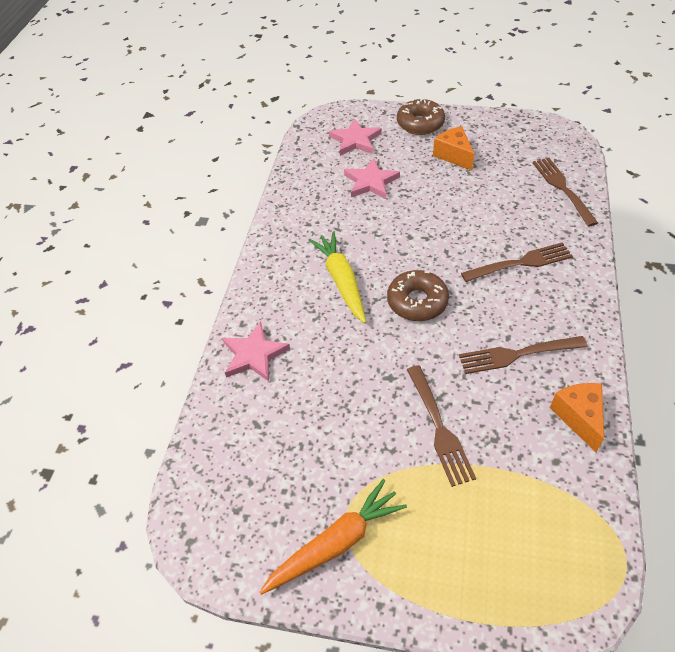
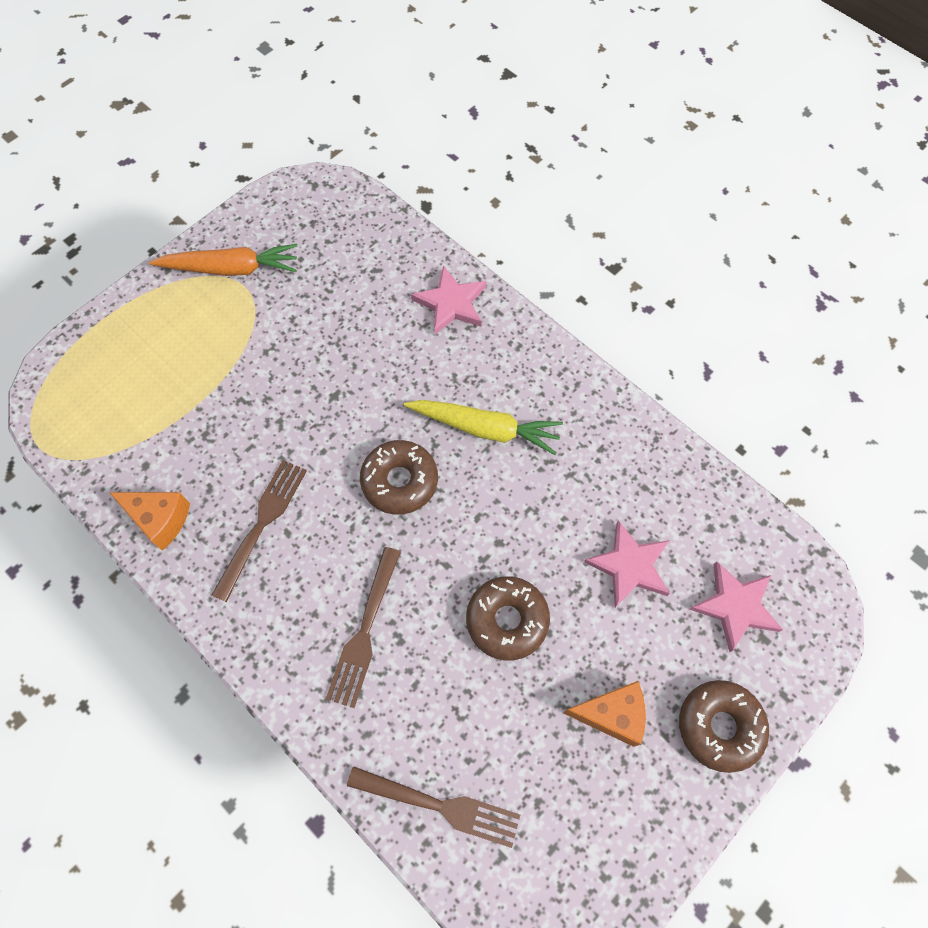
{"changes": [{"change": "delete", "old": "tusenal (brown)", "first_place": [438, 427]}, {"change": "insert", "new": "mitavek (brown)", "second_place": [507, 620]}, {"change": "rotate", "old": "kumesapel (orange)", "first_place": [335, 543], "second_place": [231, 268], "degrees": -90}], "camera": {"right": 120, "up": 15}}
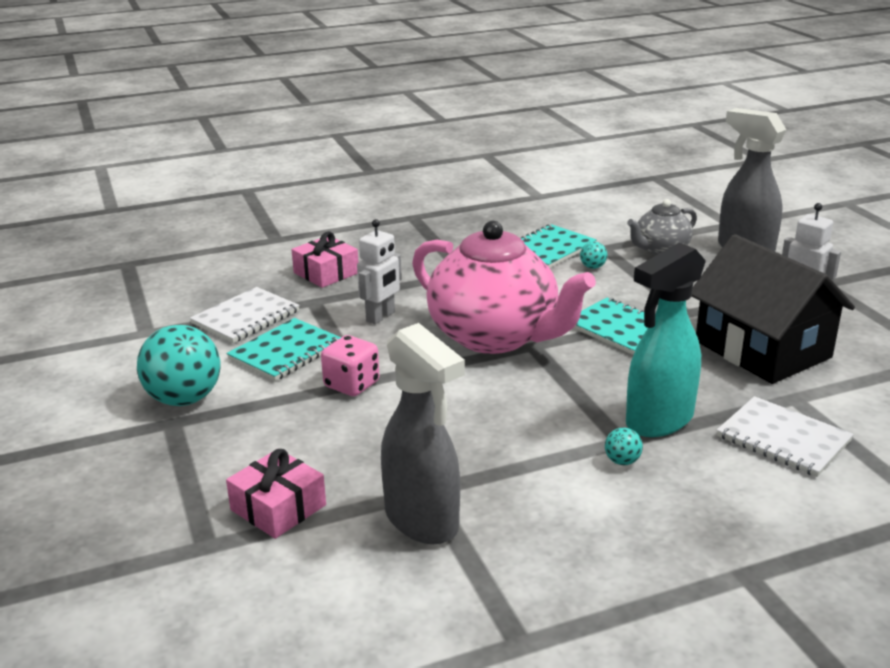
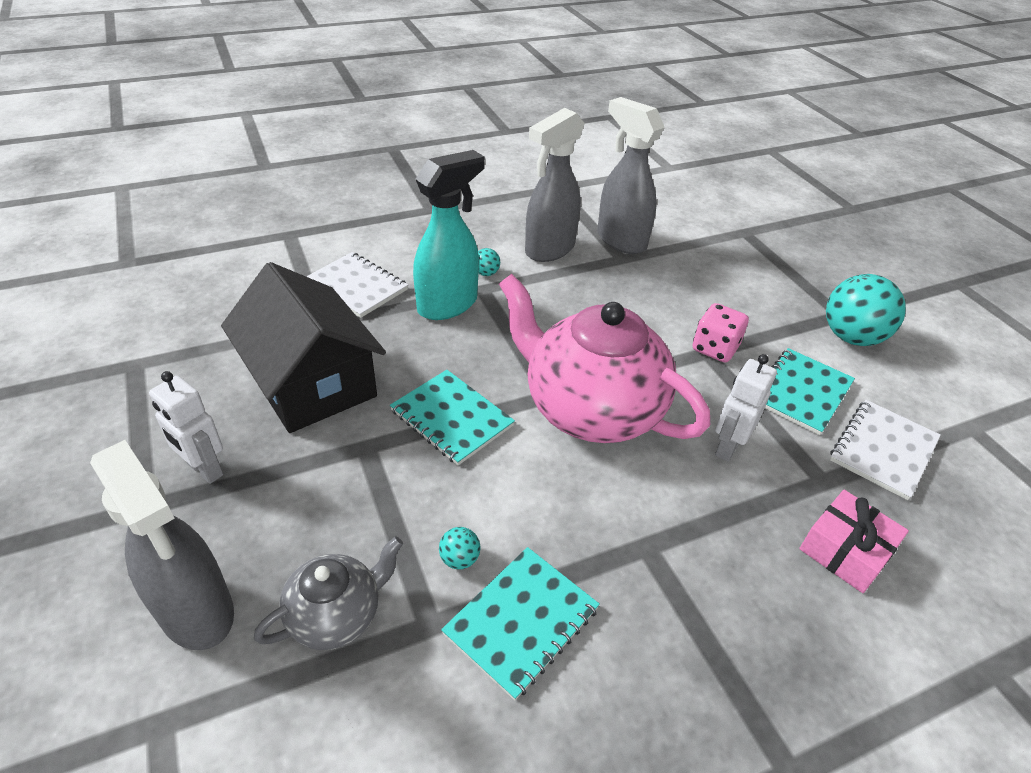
{"changes": [{"change": "delete", "old": "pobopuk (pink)", "first_place": [278, 507]}, {"change": "insert", "new": "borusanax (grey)", "second_place": [549, 250]}], "camera": {"right": 175, "up": 15}}
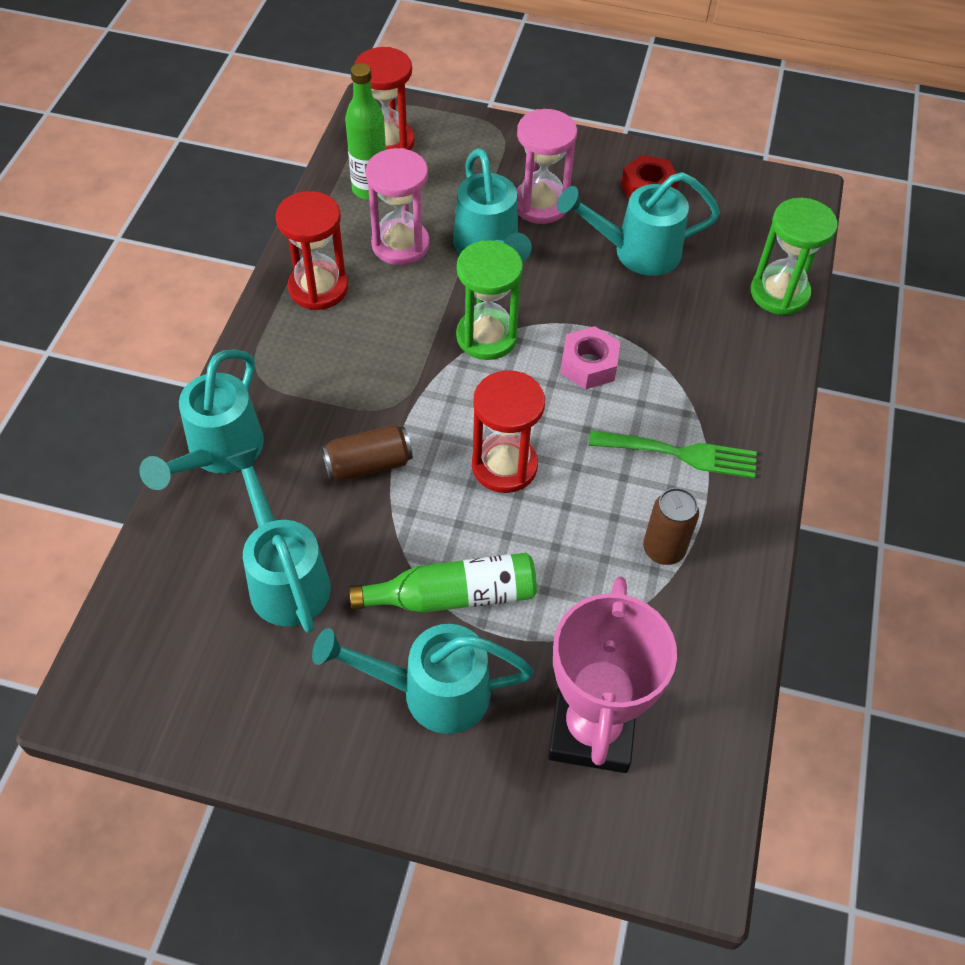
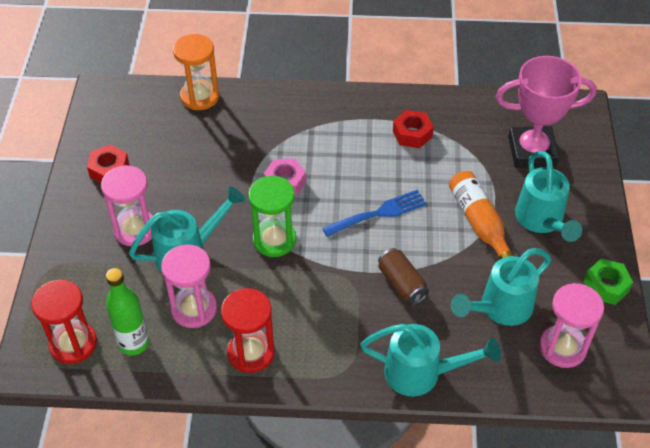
{"changes": [{"change": "delete", "old": "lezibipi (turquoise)", "first_place": [636, 252]}, {"change": "delete", "old": "tusenal (green)", "first_place": [680, 454]}, {"change": "insert", "new": "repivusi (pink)", "second_place": [562, 347]}, {"change": "insert", "new": "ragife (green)", "second_place": [606, 286]}, {"change": "replace", "old": "repivusi (red)", "new": "tusenal (blue)", "first_place": [504, 466], "second_place": [379, 213]}, {"change": "replace", "old": "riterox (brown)", "new": "ragife (red)", "first_place": [663, 549], "second_place": [412, 134]}, {"change": "recolor", "old": "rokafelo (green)", "new": "rokafelo (orange)", "first_place": [453, 596], "second_place": [479, 222]}, {"change": "recolor", "old": "repivusi (green)", "new": "repivusi (orange)", "first_place": [779, 293], "second_place": [200, 97]}], "camera": {"right": -100, "up": -5}}
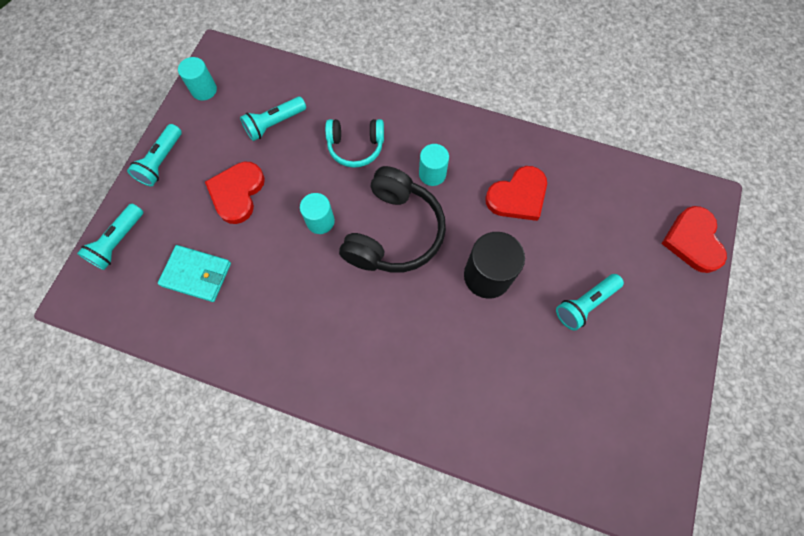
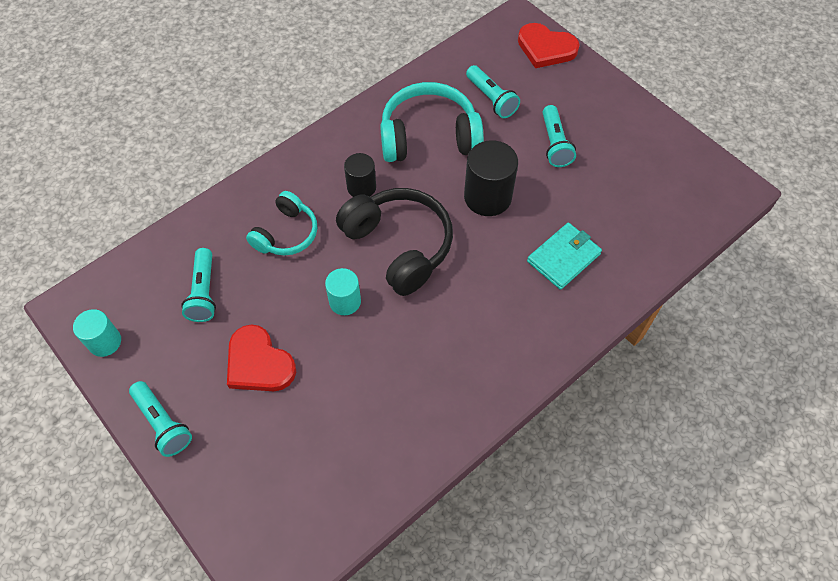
{"changes": [{"change": "move", "old": "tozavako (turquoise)", "first_place": [118, 242], "second_place": [491, 99]}, {"change": "move", "old": "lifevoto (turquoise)", "first_place": [197, 274], "second_place": [563, 257]}, {"change": "replace", "old": "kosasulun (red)", "new": "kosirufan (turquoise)", "first_place": [518, 196], "second_place": [429, 137]}, {"change": "recolor", "old": "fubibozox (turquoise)", "new": "fubibozox (black)", "first_place": [432, 174], "second_place": [361, 187]}], "camera": {"right": -60, "up": -10}}
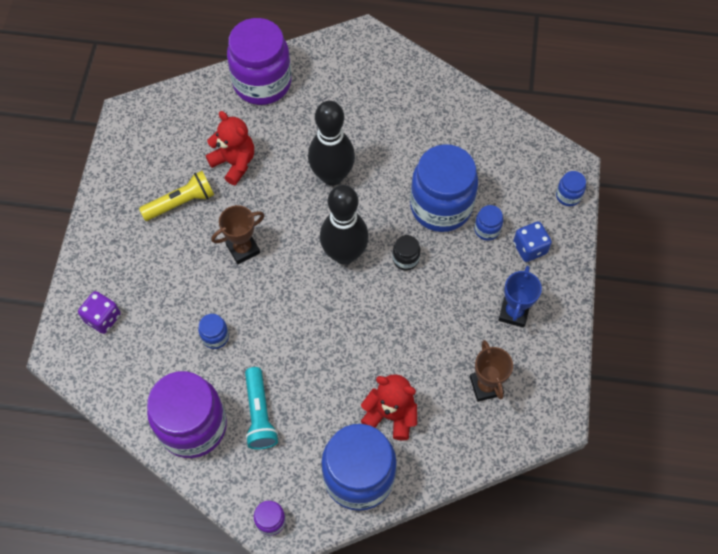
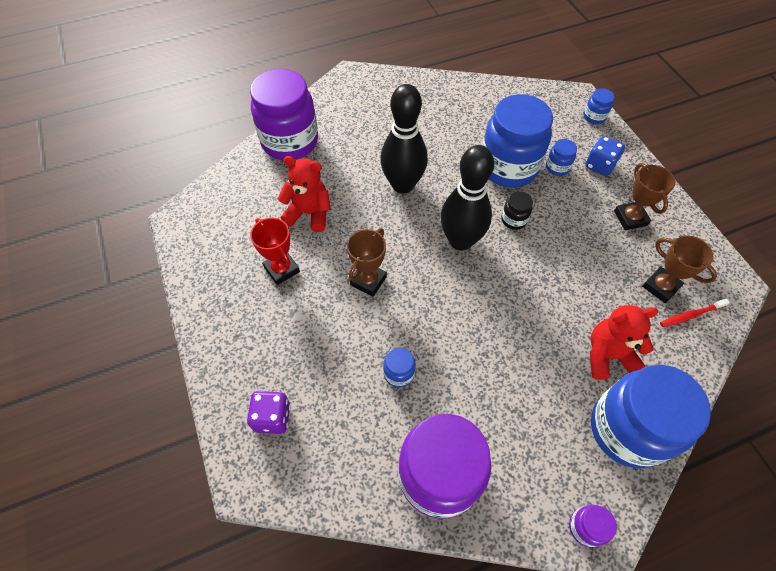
{"changes": [{"change": "delete", "old": "tozavako (turquoise)", "first_place": [259, 414]}, {"change": "insert", "new": "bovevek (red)", "second_place": [691, 315]}, {"change": "replace", "old": "tozavako (yellow)", "new": "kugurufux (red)", "first_place": [181, 202], "second_place": [282, 269]}, {"change": "recolor", "old": "kugurufux (blue)", "new": "kugurufux (brown)", "first_place": [513, 312], "second_place": [630, 218]}], "camera": {"right": -30, "up": -5}}
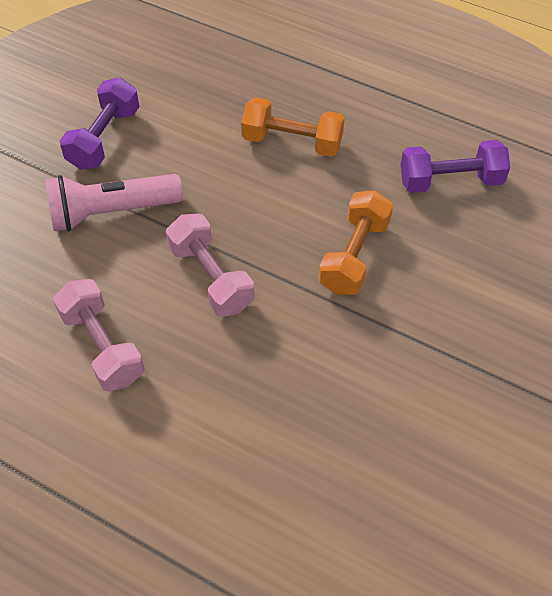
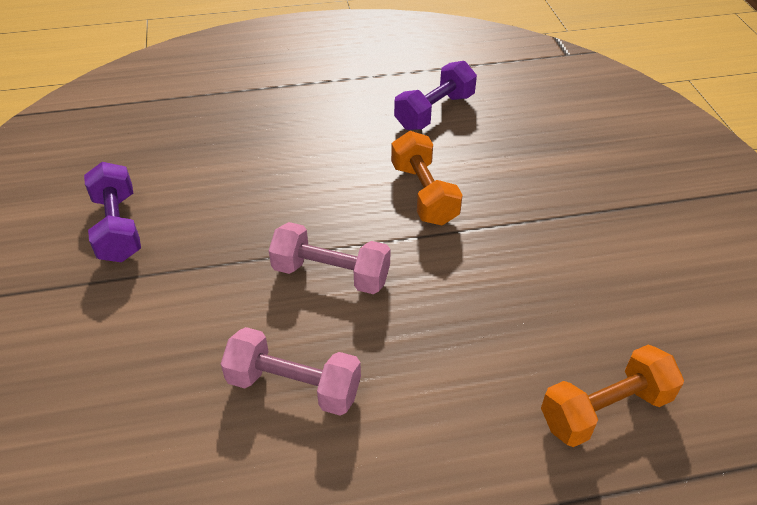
{"changes": [{"change": "delete", "old": "tozavako (pink)", "first_place": [111, 212]}, {"change": "move", "old": "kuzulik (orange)", "first_place": [292, 142], "second_place": [605, 410]}], "camera": {"right": -40, "up": -10}}
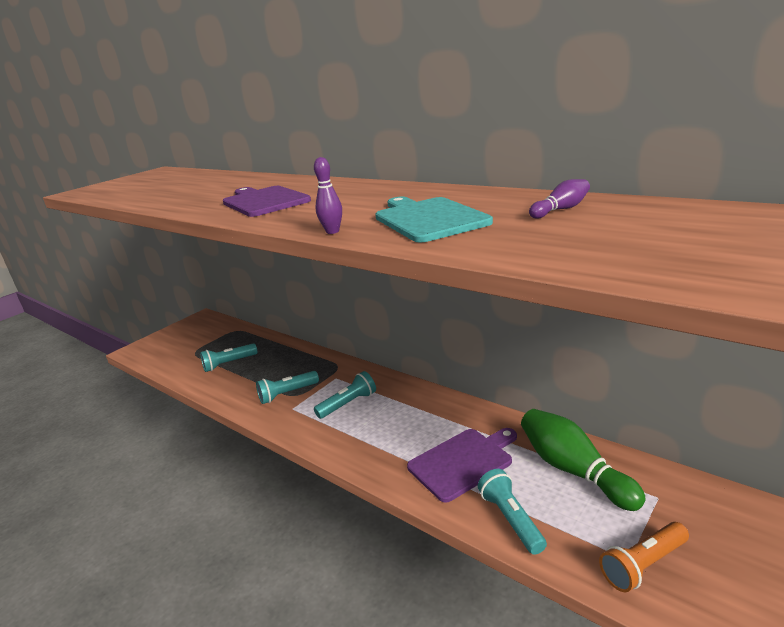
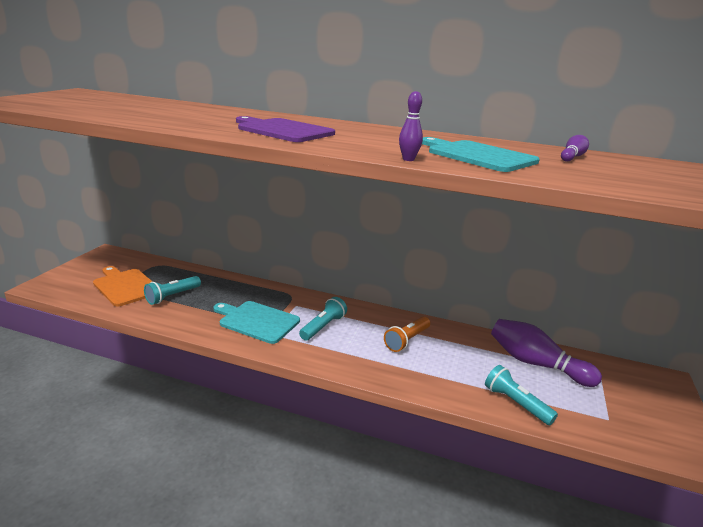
{"changes": [{"change": "delete", "old": "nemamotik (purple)", "first_place": [463, 462]}, {"change": "insert", "new": "nemamotik (orange)", "second_place": [125, 286]}, {"change": "move", "old": "tozavako (orange)", "first_place": [643, 565], "second_place": [407, 340]}, {"change": "replace", "old": "tozavako (turquoise)", "new": "nemamotik (turquoise)", "first_place": [287, 394], "second_place": [257, 321]}, {"change": "recolor", "old": "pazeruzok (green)", "new": "pazeruzok (purple)", "first_place": [573, 470], "second_place": [536, 364]}], "camera": {"right": -25, "up": 0}}
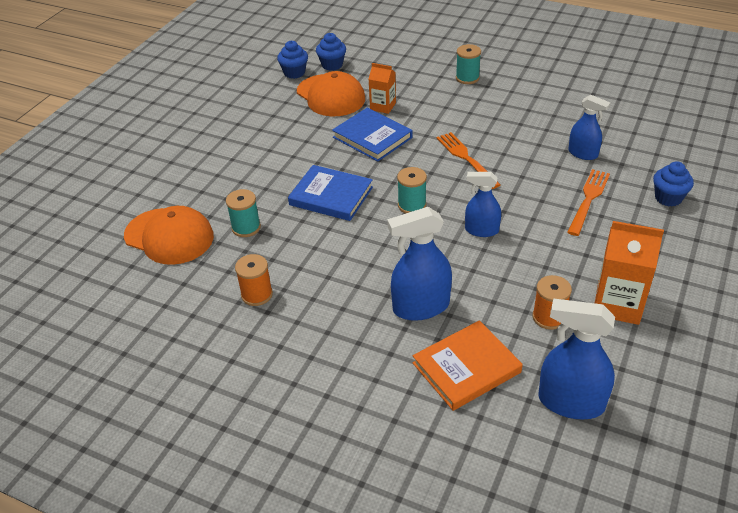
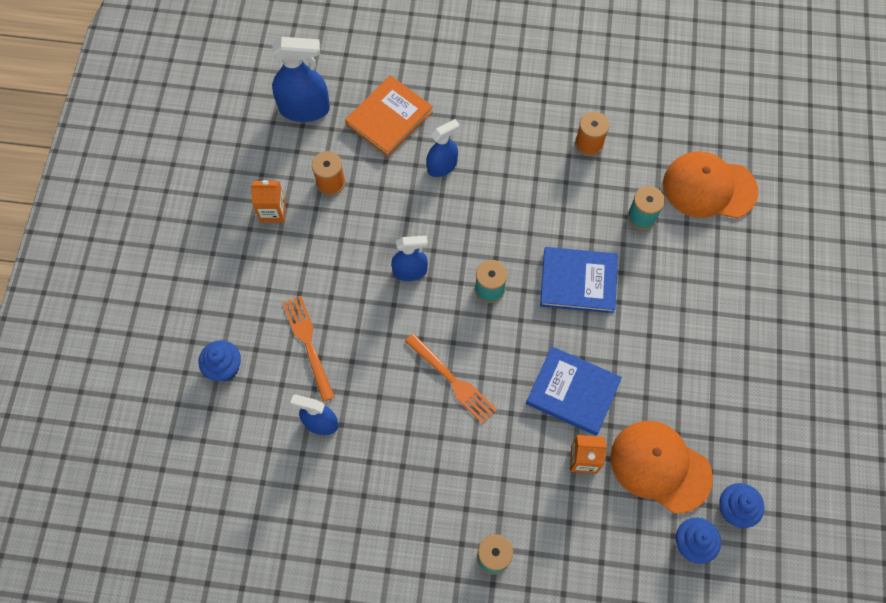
{"changes": [{"change": "rotate", "old": "tusenal (orange)", "first_place": [588, 199], "second_place": [308, 344], "degrees": 150}, {"change": "resize", "old": "borusanax (blue)", "first_place": [421, 307], "second_place": [442, 166], "factor": 0.63}, {"change": "resize", "old": "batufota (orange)", "first_place": [618, 304], "second_place": [273, 211], "factor": 0.6}], "camera": {"right": 160, "up": 25}}
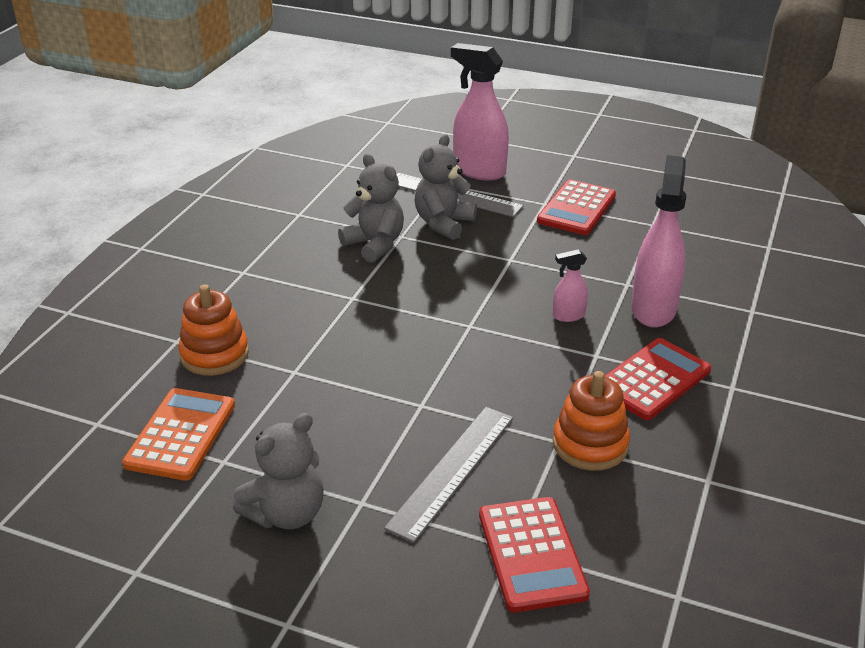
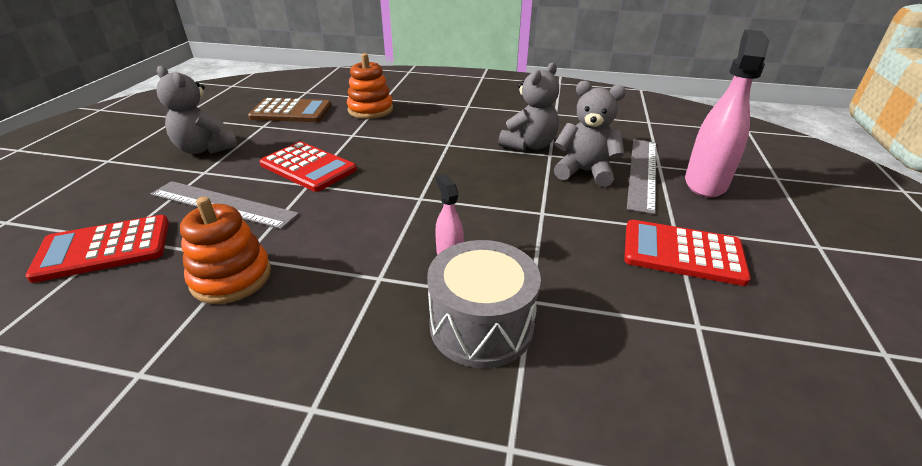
{"changes": [{"change": "move", "old": "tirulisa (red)", "first_place": [653, 380], "second_place": [308, 167]}, {"change": "replace", "old": "borusanax (pink)", "new": "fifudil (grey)", "first_place": [653, 309], "second_place": [481, 325]}, {"change": "recolor", "old": "tirulisa (orange)", "new": "tirulisa (brown)", "first_place": [181, 434], "second_place": [291, 112]}], "camera": {"right": 80, "up": 0}}
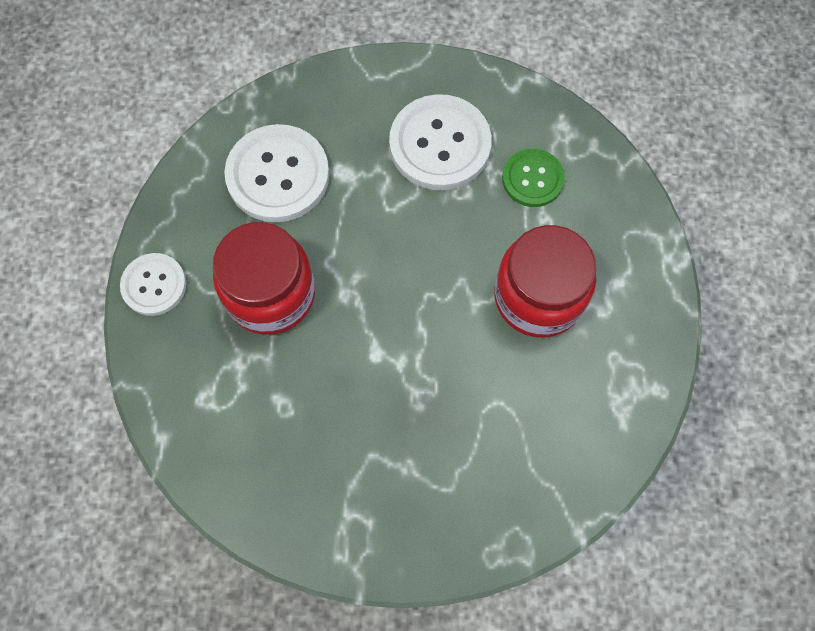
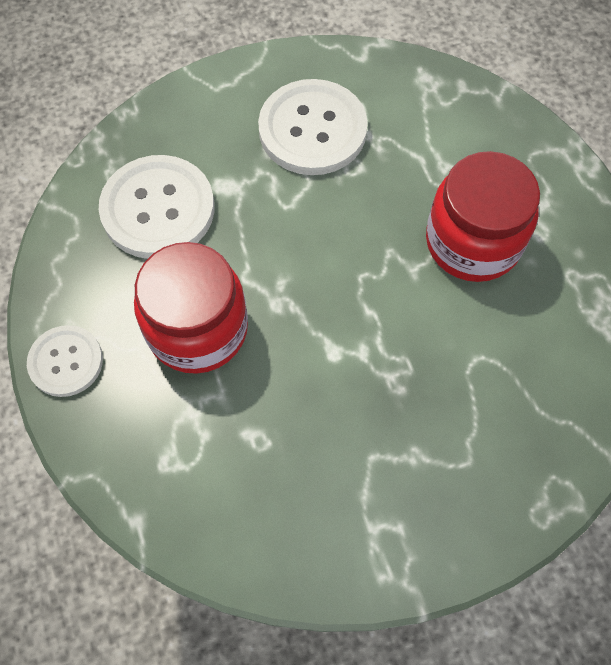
{"changes": [{"change": "delete", "old": "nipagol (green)", "first_place": [532, 179]}], "camera": {"right": -20, "up": -5}}
